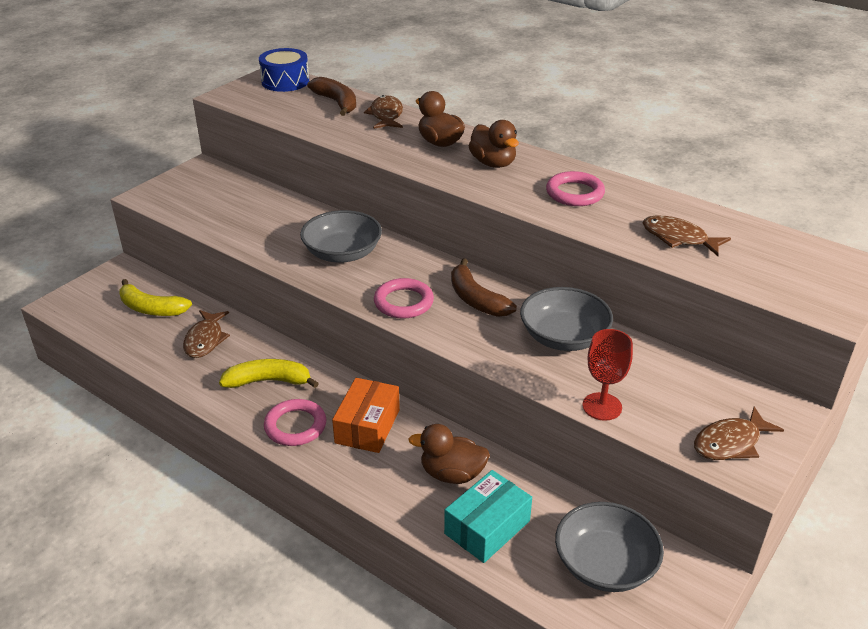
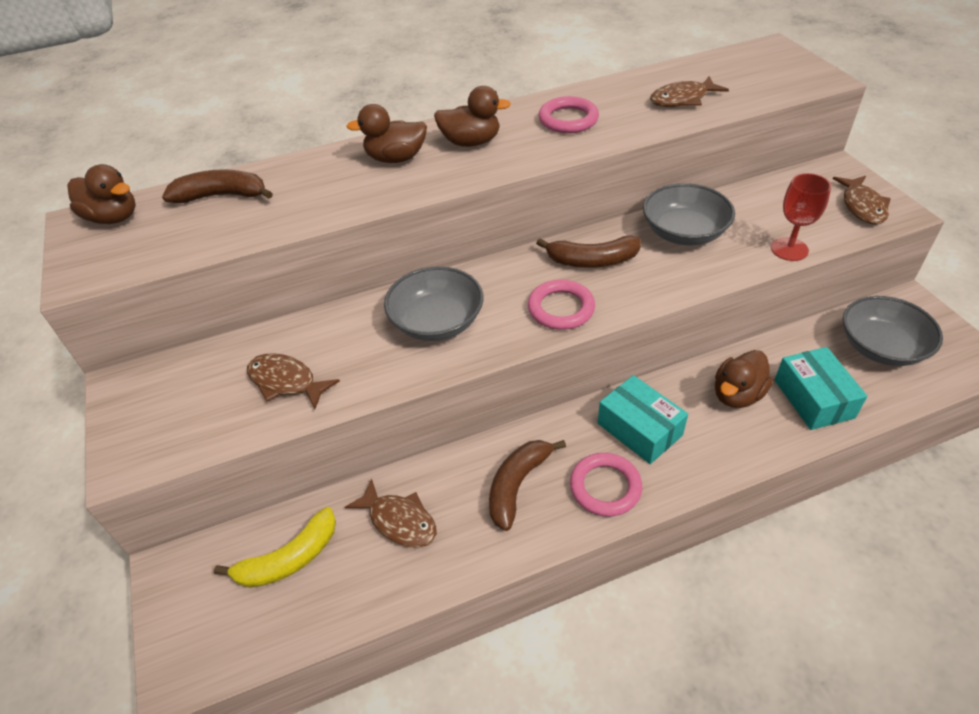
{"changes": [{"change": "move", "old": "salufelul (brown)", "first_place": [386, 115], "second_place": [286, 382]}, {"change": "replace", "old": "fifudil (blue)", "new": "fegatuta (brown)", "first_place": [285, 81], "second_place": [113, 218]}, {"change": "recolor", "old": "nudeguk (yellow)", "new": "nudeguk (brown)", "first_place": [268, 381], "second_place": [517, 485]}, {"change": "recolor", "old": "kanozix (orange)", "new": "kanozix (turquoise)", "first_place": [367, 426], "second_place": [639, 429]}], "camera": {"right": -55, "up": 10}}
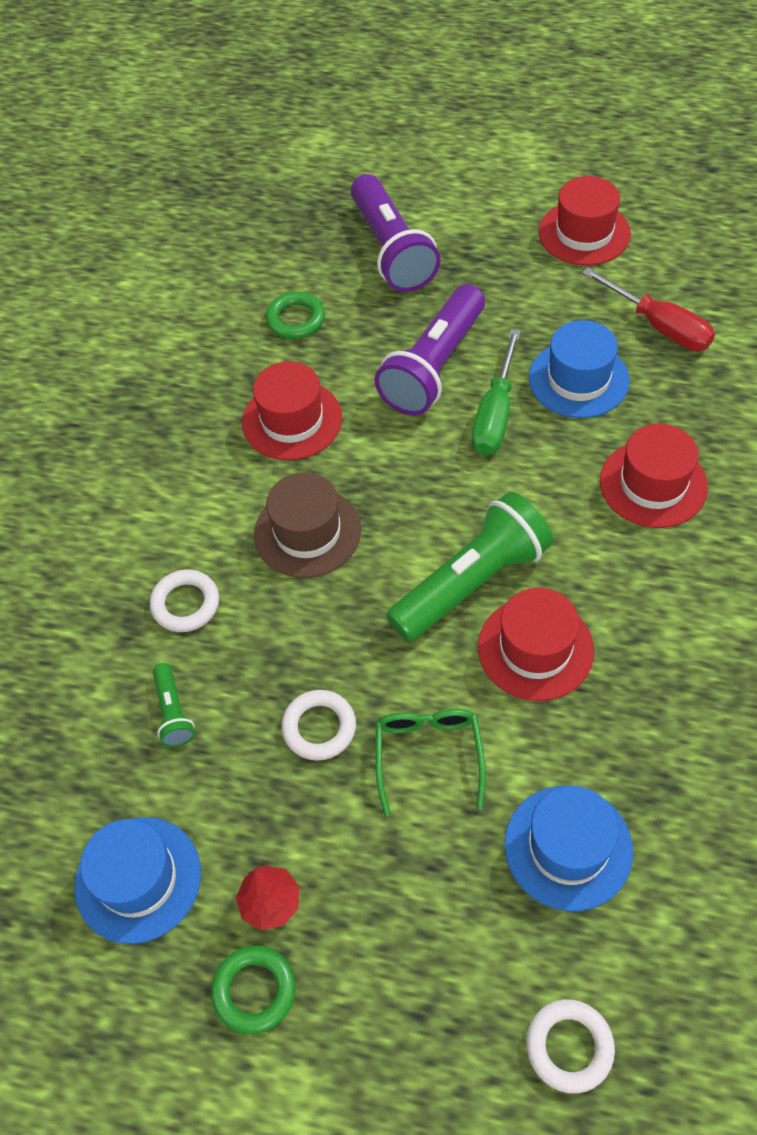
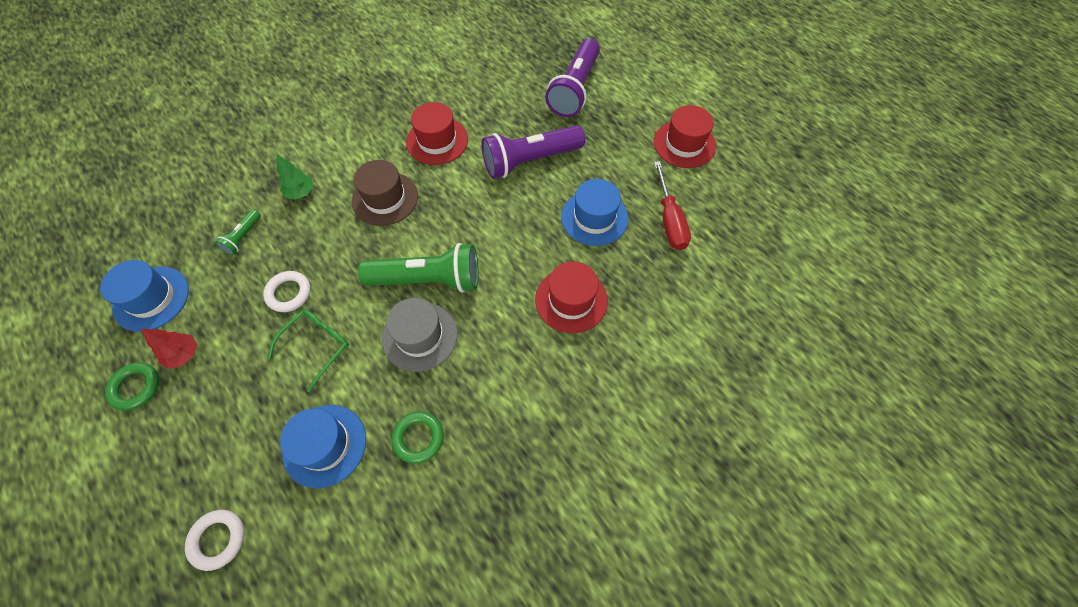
{"changes": [{"change": "delete", "old": "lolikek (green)", "first_place": [495, 414]}, {"change": "move", "old": "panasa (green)", "first_place": [296, 319], "second_place": [418, 438]}, {"change": "replace", "old": "panasa (white)", "new": "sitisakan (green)", "first_place": [185, 604], "second_place": [301, 192]}, {"change": "recolor", "old": "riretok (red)", "new": "riretok (grey)", "first_place": [535, 648], "second_place": [420, 336]}], "camera": {"right": 35, "up": 5}}
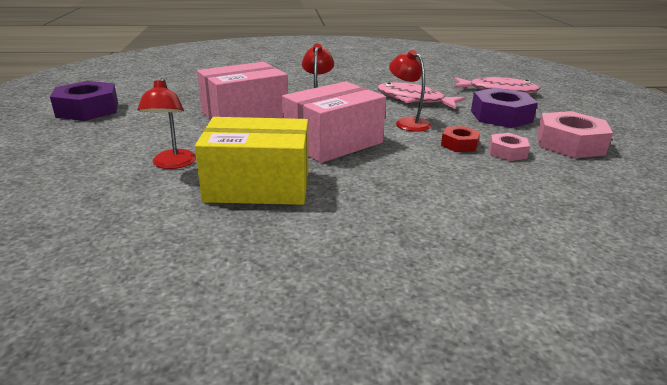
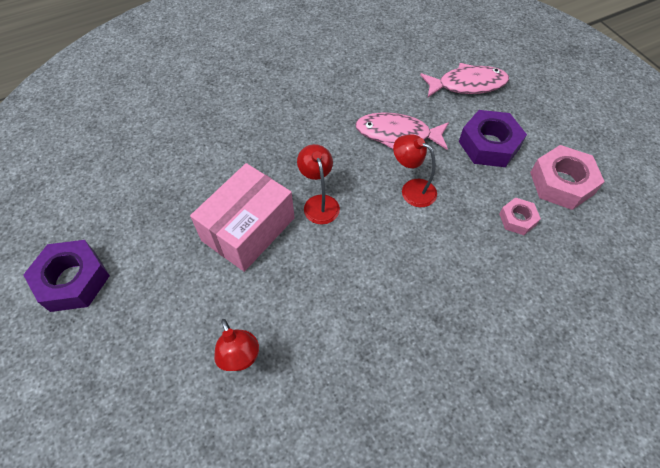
{"changes": [{"change": "delete", "old": "kanozix (yellow)", "first_place": [258, 185]}, {"change": "delete", "old": "kanozix (pink)", "first_place": [333, 142]}, {"change": "delete", "old": "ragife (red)", "first_place": [459, 144]}], "camera": {"right": -20, "up": 30}}
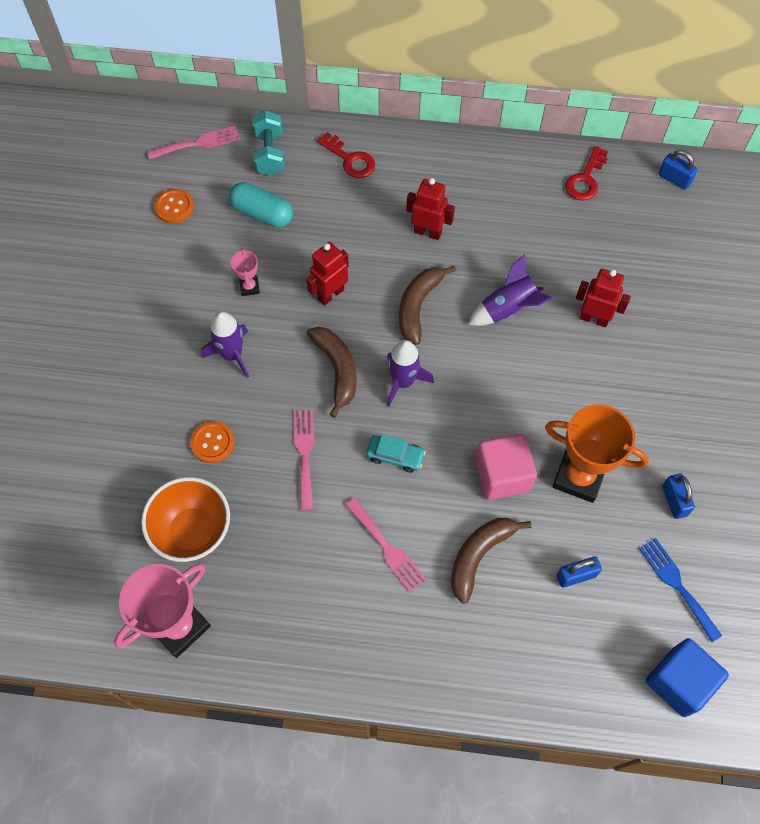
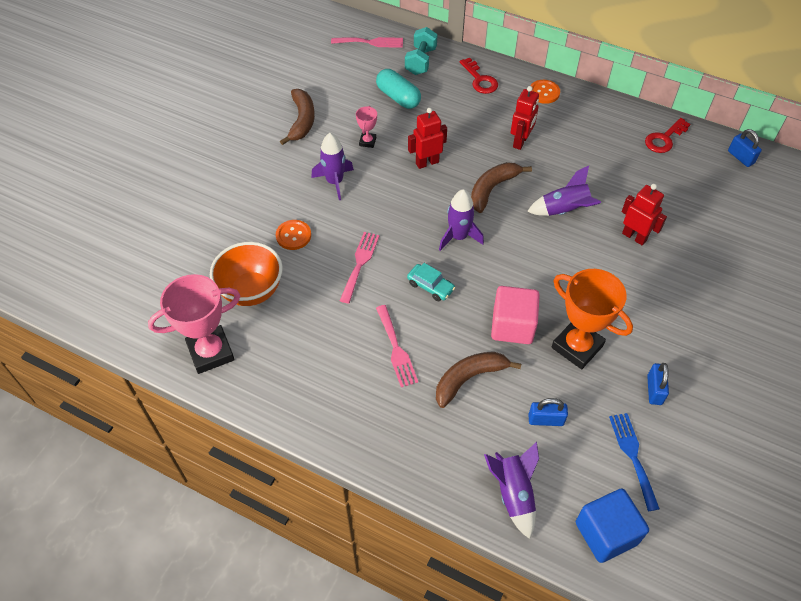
{"changes": [{"change": "insert", "new": "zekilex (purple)", "second_place": [513, 493]}, {"change": "move", "old": "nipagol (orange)", "first_place": [174, 207], "second_place": [544, 92]}, {"change": "move", "old": "nudeguk (brown)", "first_place": [337, 369], "second_place": [302, 121]}, {"change": "rotate", "old": "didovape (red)", "first_place": [428, 232], "second_place": [520, 142], "degrees": 75}], "camera": {"right": 20, "up": -10}}
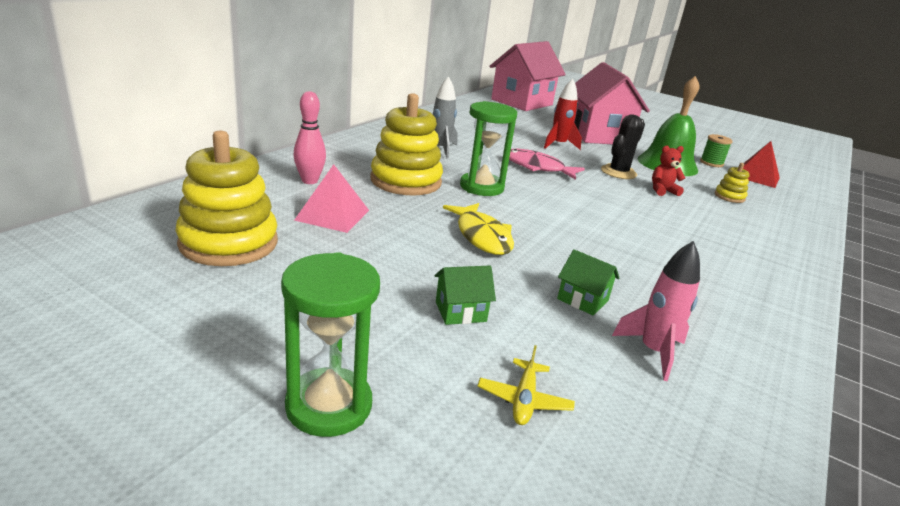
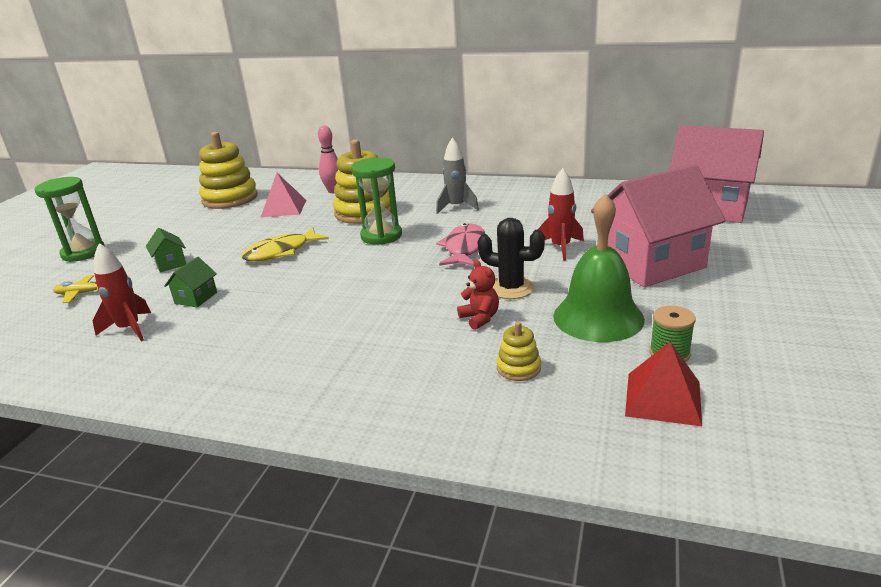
{"changes": [{"change": "recolor", "old": "zekilex (pink)", "new": "zekilex (red)", "first_place": [653, 352], "second_place": [129, 329]}], "camera": {"right": 80, "up": 0}}
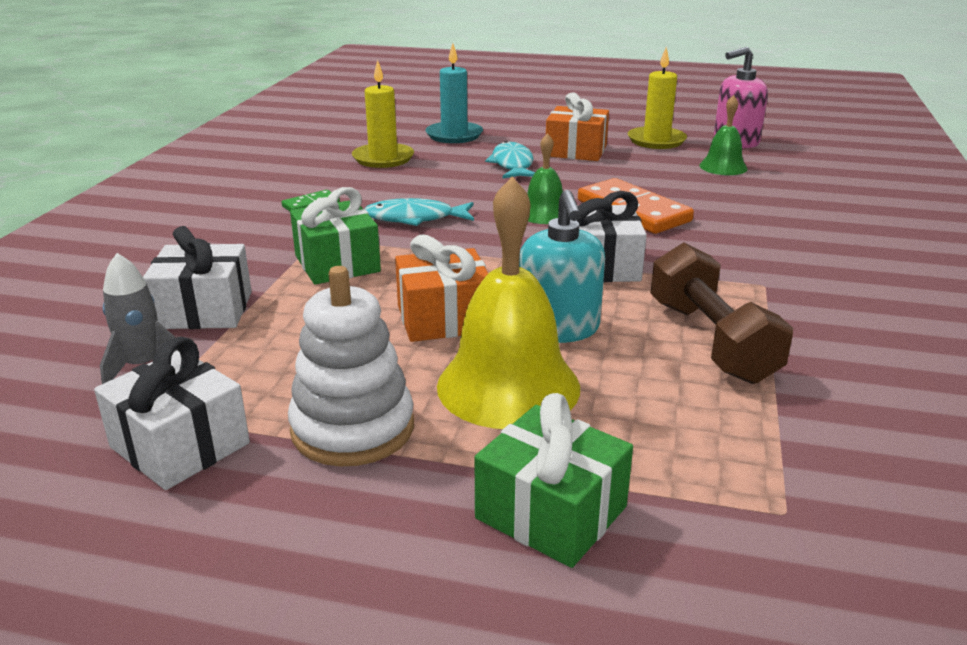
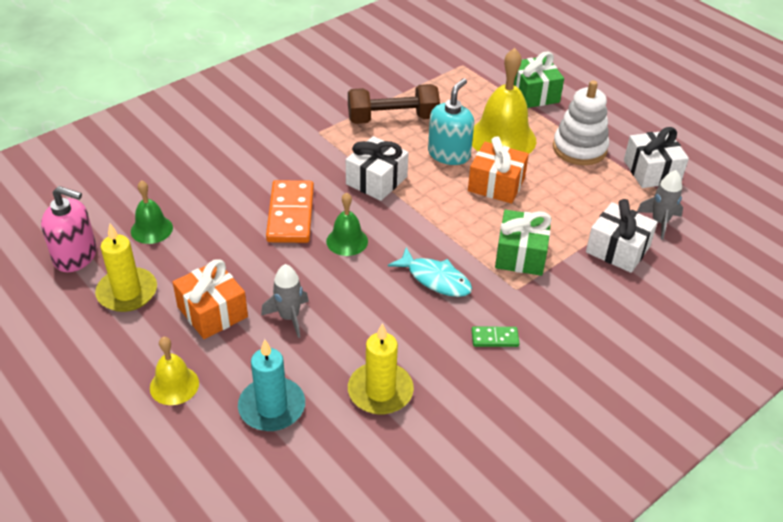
{"changes": [{"change": "insert", "new": "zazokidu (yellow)", "second_place": [174, 385]}, {"change": "replace", "old": "salufelul (turquoise)", "new": "zekilex (grey)", "first_place": [512, 165], "second_place": [289, 317]}, {"change": "rotate", "old": "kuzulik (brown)", "first_place": [711, 341], "second_place": [392, 119], "degrees": 60}], "camera": {"right": -145, "up": 15}}
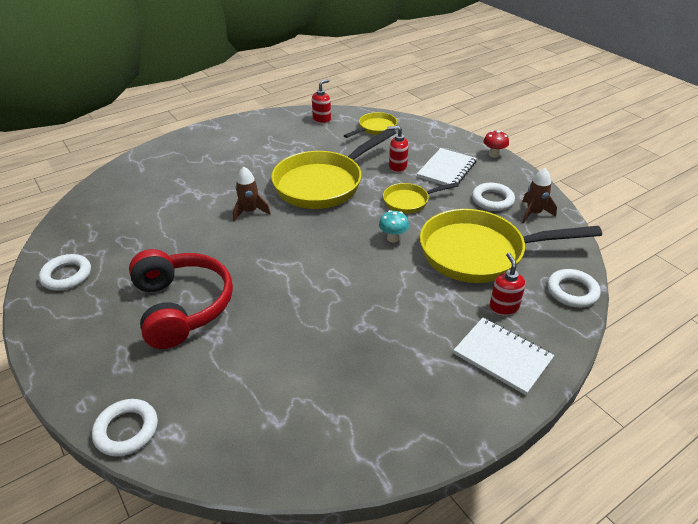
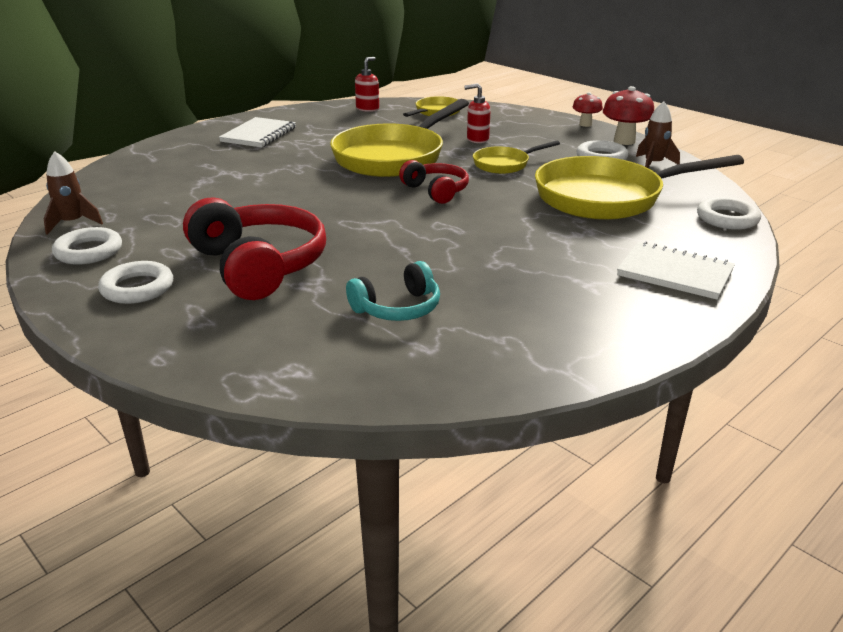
{"changes": [{"change": "delete", "old": "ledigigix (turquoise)", "first_place": [393, 238]}, {"change": "delete", "old": "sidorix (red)", "first_place": [503, 307]}, {"change": "insert", "new": "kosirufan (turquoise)", "second_place": [397, 308]}, {"change": "insert", "new": "kosirufan (red)", "second_place": [436, 191]}, {"change": "insert", "new": "ledigigix (red)", "second_place": [624, 141]}, {"change": "move", "old": "panasa (white)", "first_place": [126, 430], "second_place": [137, 288]}, {"change": "move", "old": "zekilex (brown)", "first_place": [250, 211], "second_place": [73, 223]}, {"change": "move", "old": "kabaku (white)", "first_place": [447, 169], "second_place": [259, 135]}], "camera": {"right": -10, "up": -10}}
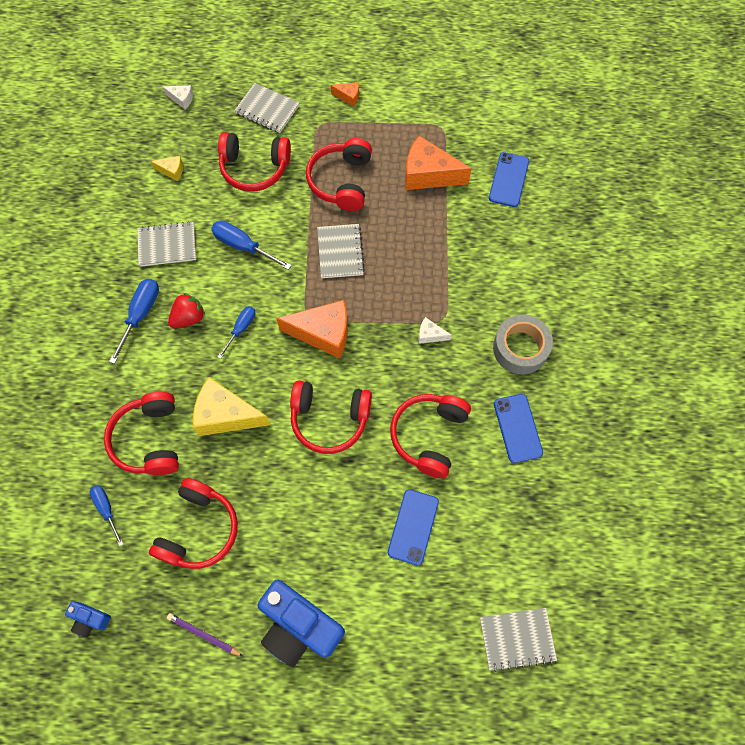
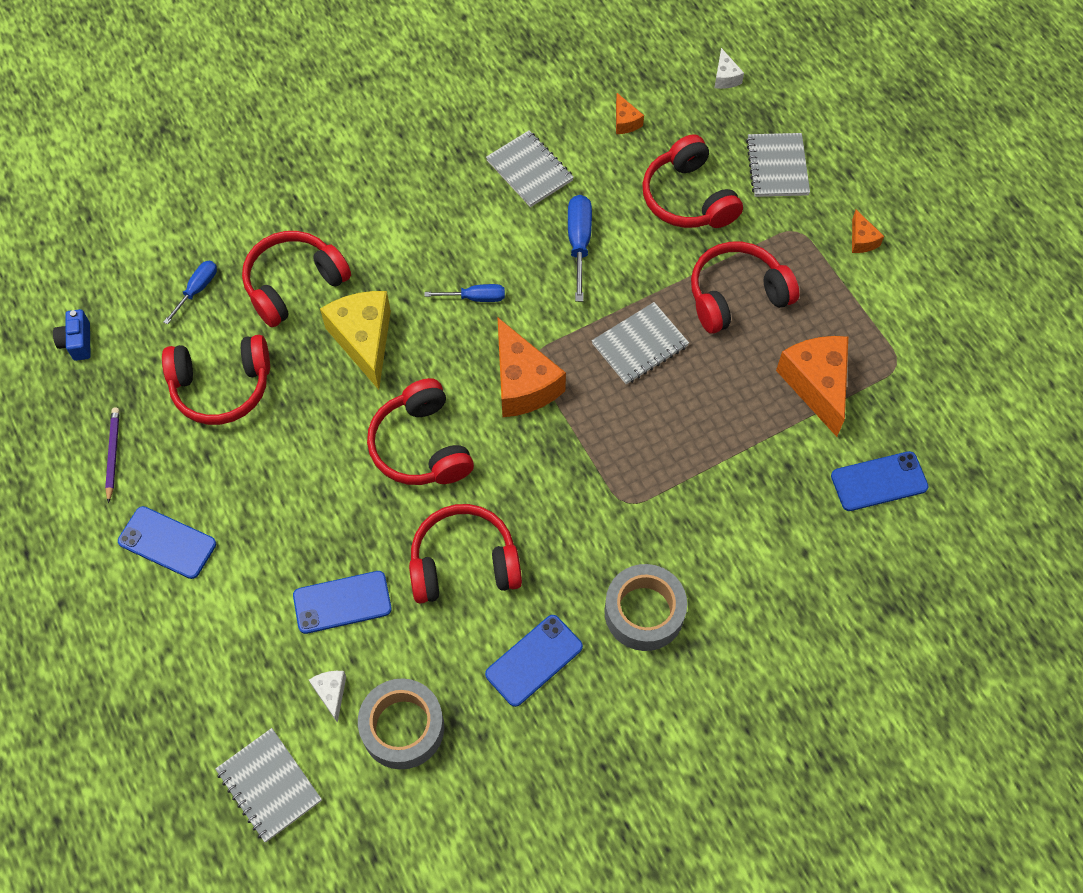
{"changes": [{"change": "delete", "old": "lolikek (blue)", "first_place": [140, 315]}, {"change": "delete", "old": "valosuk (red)", "first_place": [189, 318]}, {"change": "insert", "new": "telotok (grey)", "second_place": [402, 727]}, {"change": "move", "old": "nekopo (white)", "first_place": [430, 335], "second_place": [331, 693]}, {"change": "replace", "old": "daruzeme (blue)", "new": "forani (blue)", "first_place": [299, 626], "second_place": [167, 542]}, {"change": "recolor", "old": "nekopo (yellow)", "new": "nekopo (orange)", "first_place": [172, 171], "second_place": [625, 121]}], "camera": {"right": 60, "up": -5}}
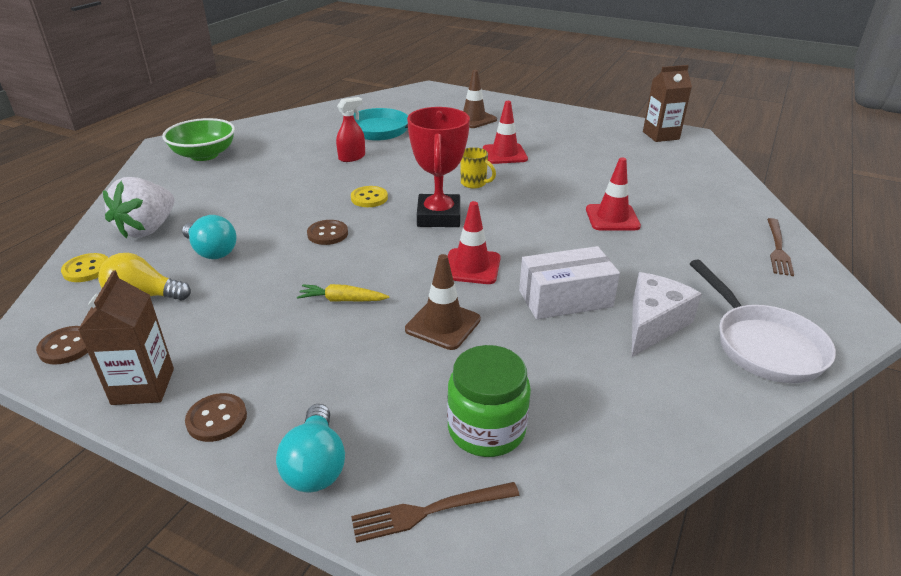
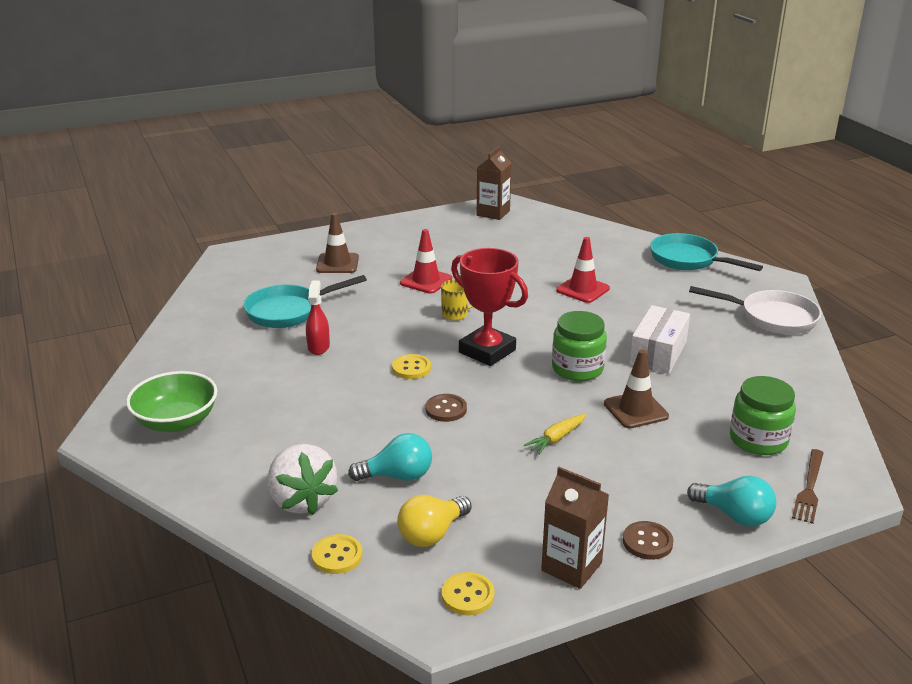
{"changes": [{"change": "delete", "old": "nekopo (white)", "first_place": [653, 324]}, {"change": "replace", "old": "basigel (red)", "new": "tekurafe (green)", "first_place": [471, 267], "second_place": [577, 369]}, {"change": "replace", "old": "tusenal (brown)", "new": "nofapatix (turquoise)", "first_place": [777, 248], "second_place": [688, 260]}, {"change": "recolor", "old": "nipagol (brown)", "new": "nipagol (yellow)", "first_place": [67, 347], "second_place": [467, 595]}], "camera": {"right": -50, "up": -5}}
